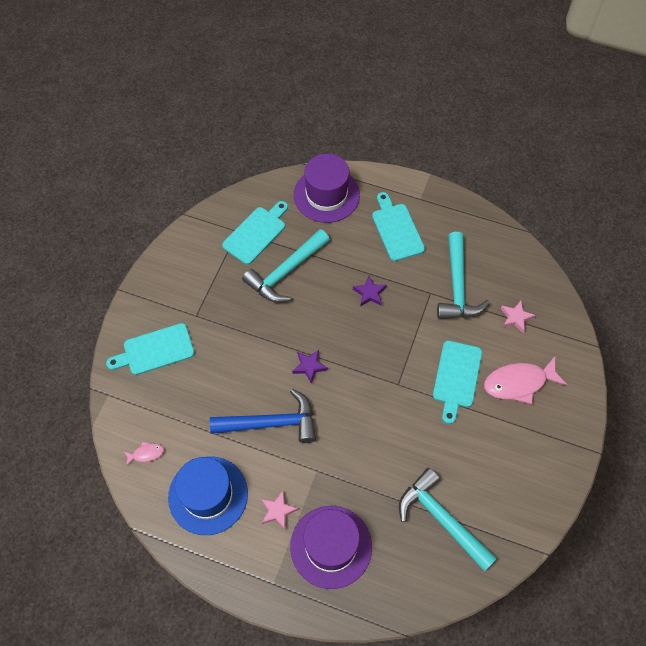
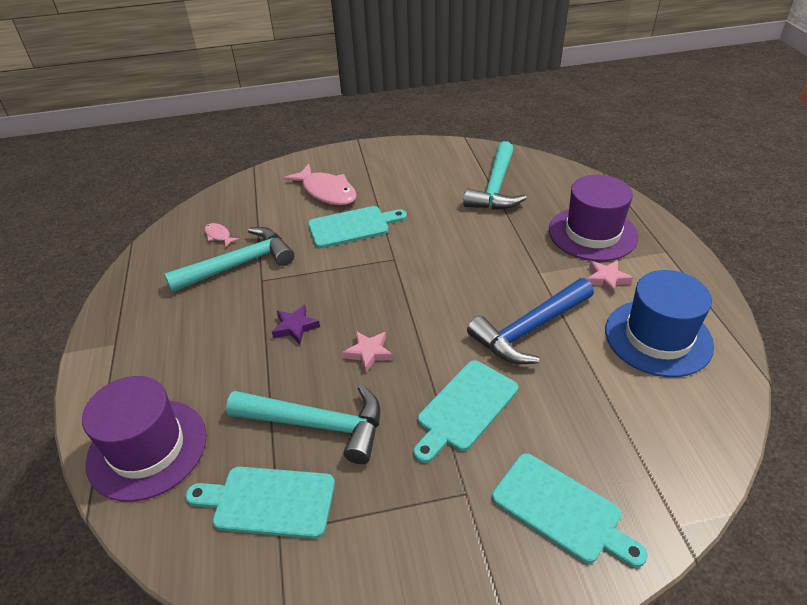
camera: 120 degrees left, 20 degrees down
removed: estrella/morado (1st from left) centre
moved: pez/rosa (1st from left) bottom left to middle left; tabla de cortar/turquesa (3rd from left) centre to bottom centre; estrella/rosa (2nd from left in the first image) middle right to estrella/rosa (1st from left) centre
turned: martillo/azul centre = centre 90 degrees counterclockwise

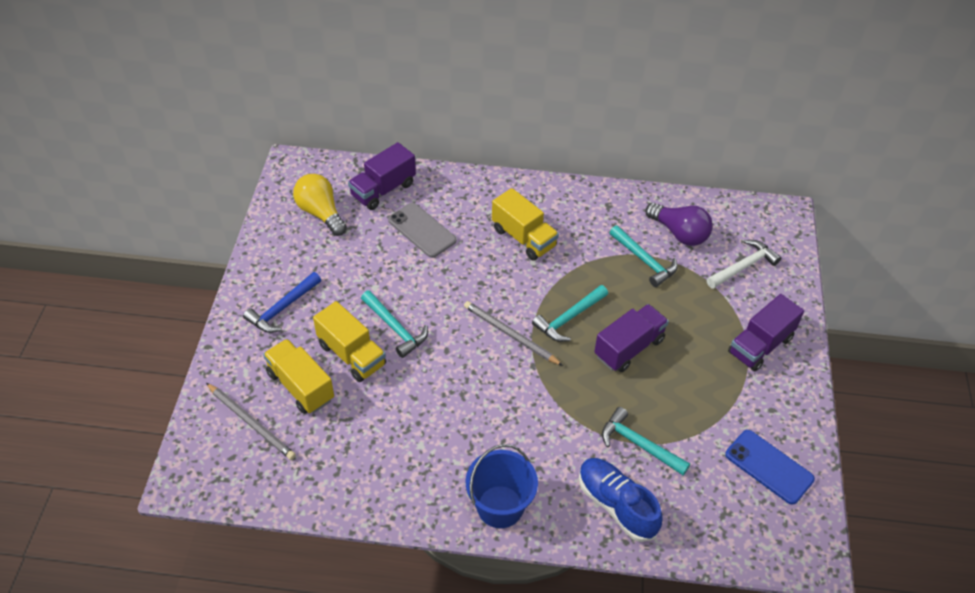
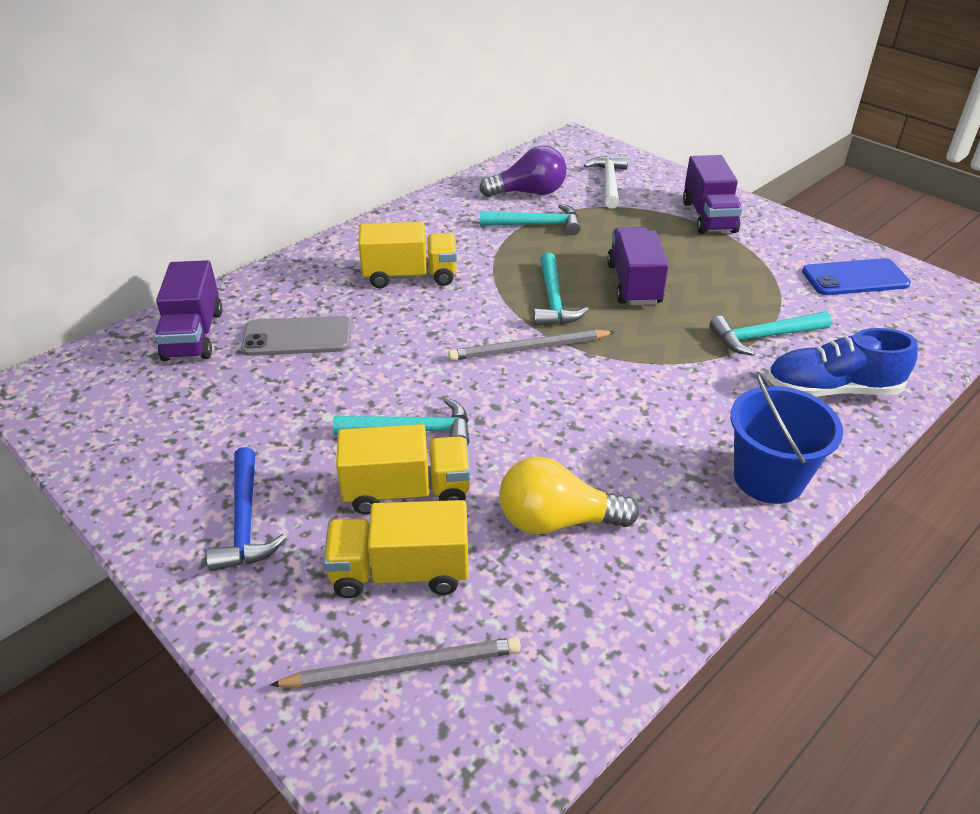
camera: 50 degrees left, 10 degrees down
moved: bombilla/amarillo middle left to centre

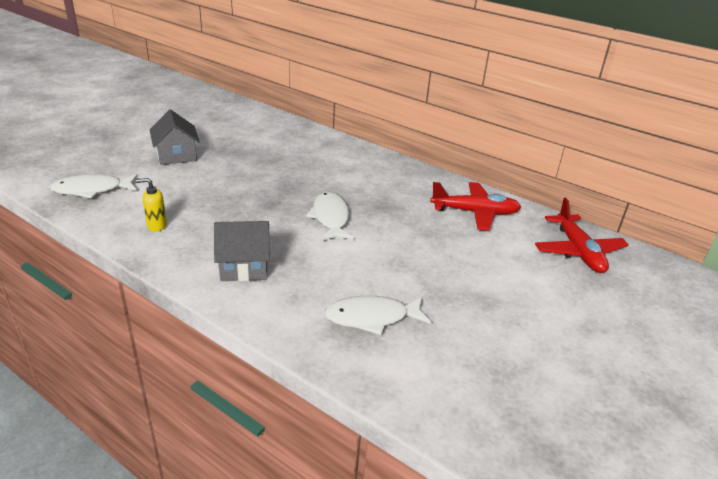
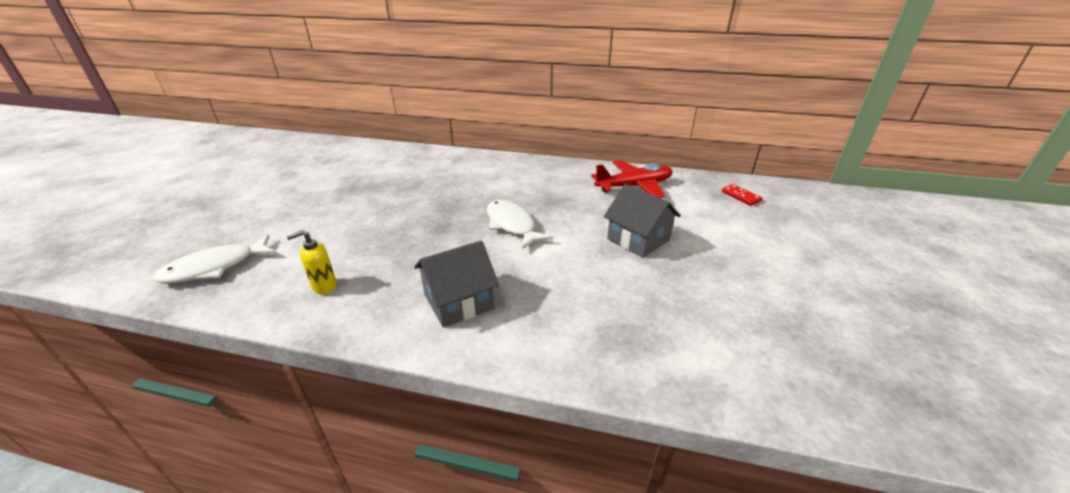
camera: 20 degrees left, 0 degrees up
removed: pez/blanco (3rd from left) centre
moved: casa/gris (1st from left in the first image) top left to casa/gris (2nd from left) centre
replaced: avión/rojo (2nd from left) middle right to ficha de dominó/rojo middle right

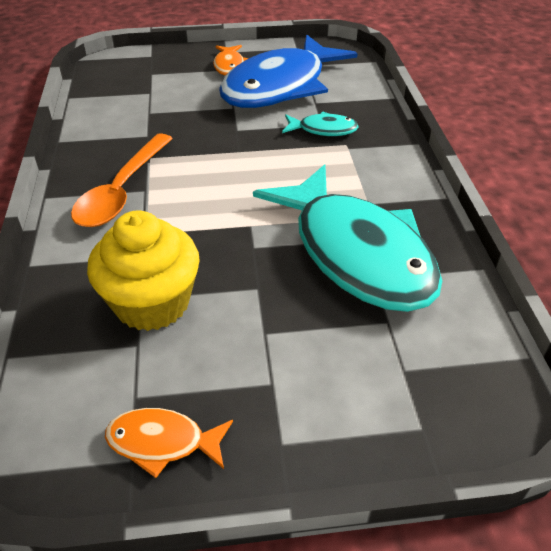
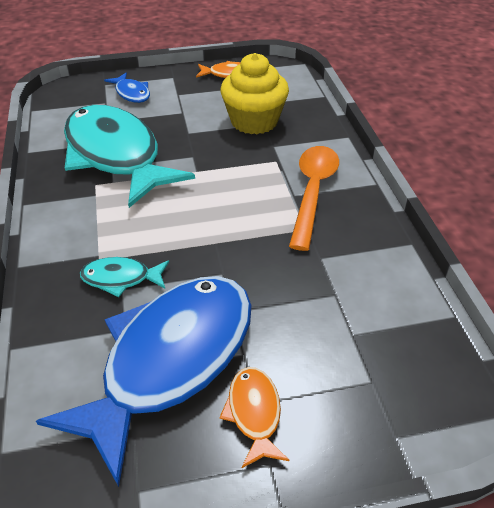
camera: 175 degrees right, 0 degrees up
added: pez/azul (1st from left) top left

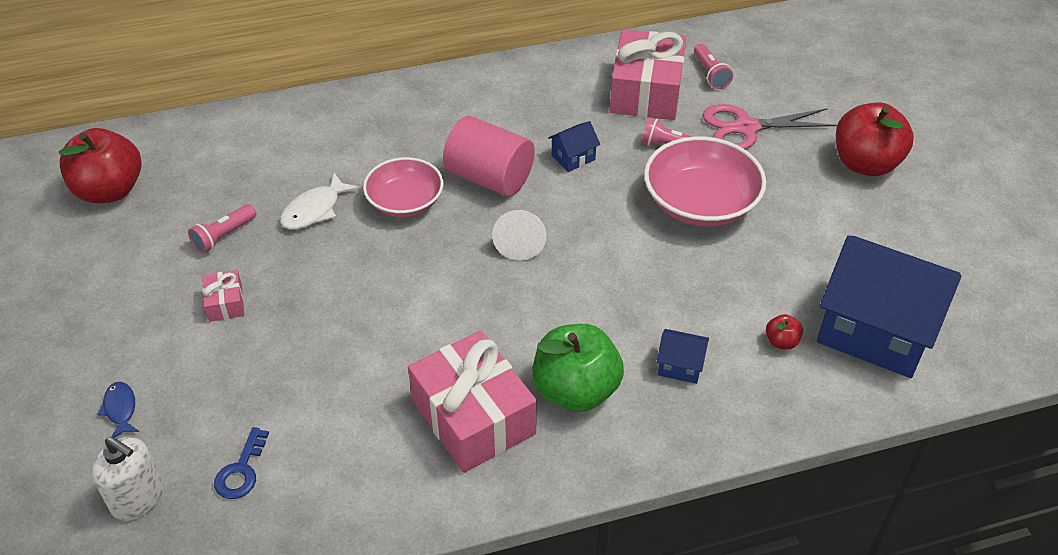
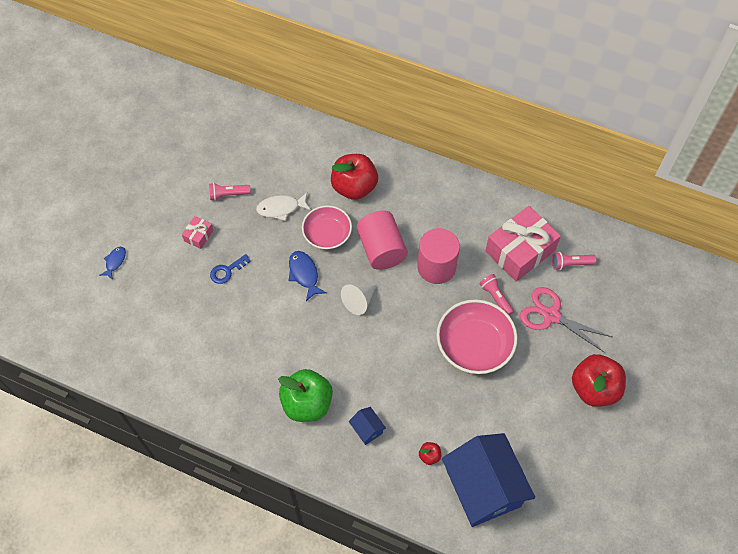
camera: 40 degrees right, 15 degrees up
removed: dispensador de jabón/blanco bottom left; regalo/rosa (2nd from left) bottom centre
added: pez/azul (2nd from left) centre
moved: manzana/rojo (1st from left) top left to top centre; llave/azul bottom left to middle left
replaced: casa/azul (1st from left) top centre to cilindro/rosa (2nd from left) centre
turned: lámpara de mano/rosa (3rd from left) top right = middle right 60 degrees clockwise

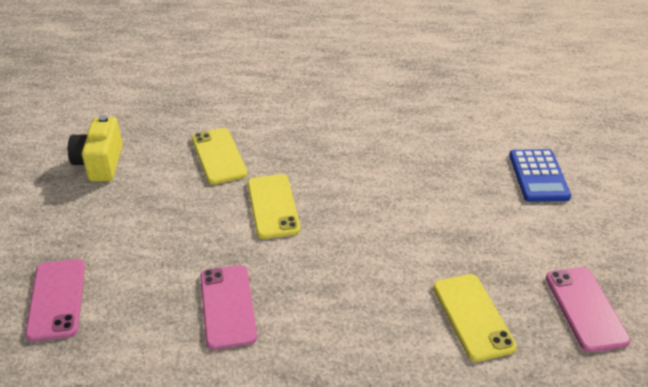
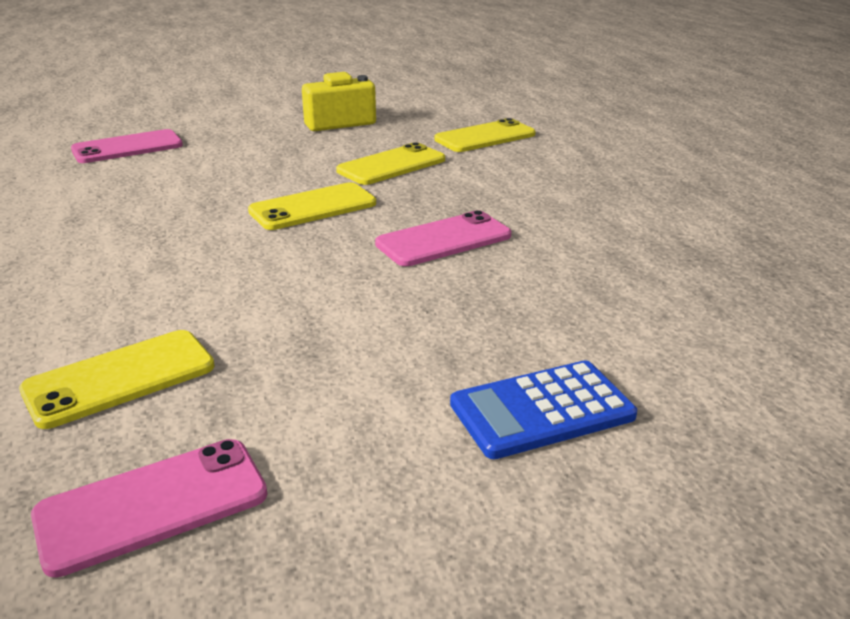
camera: 70 degrees right, 10 degrees down
added: móvil/amarillo (4th from left) top centre
moved: móvil/rosa (2nd from left in the first image) bottom centre to móvil/rosa (3rd from left) centre

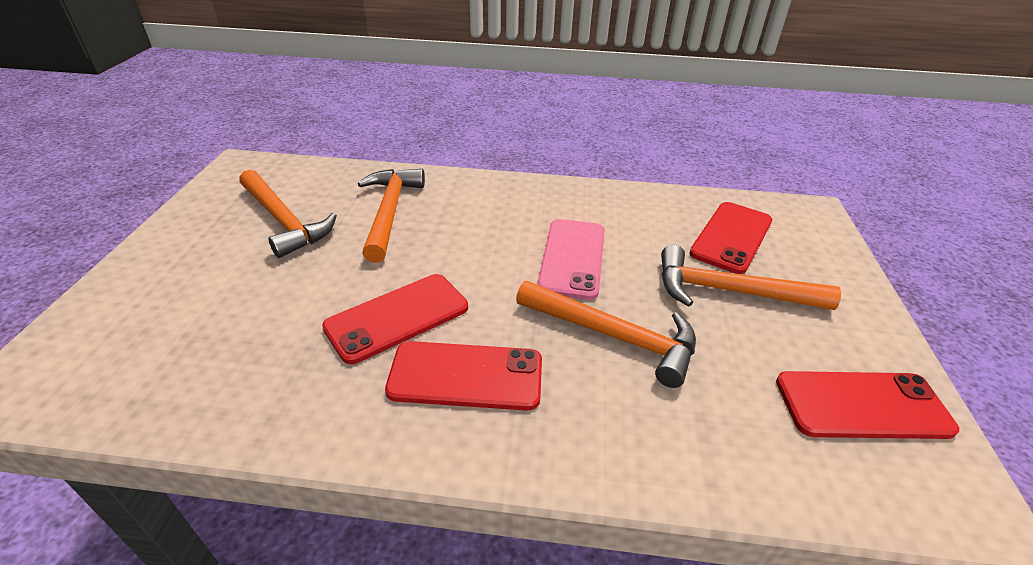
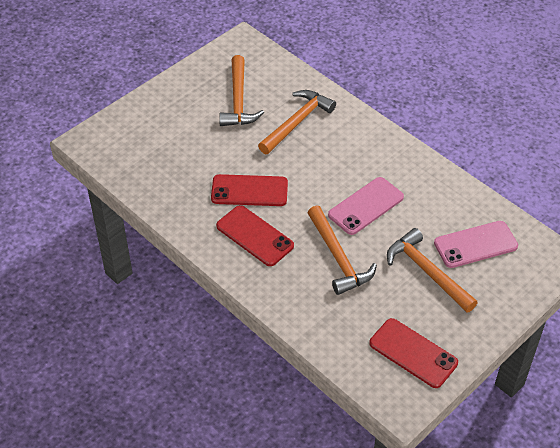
camera: 40 degrees right, 10 degrees up
recoloured: móvil/rojo (3rd from left) middle right to móvil/rosa (2nd from left) middle right

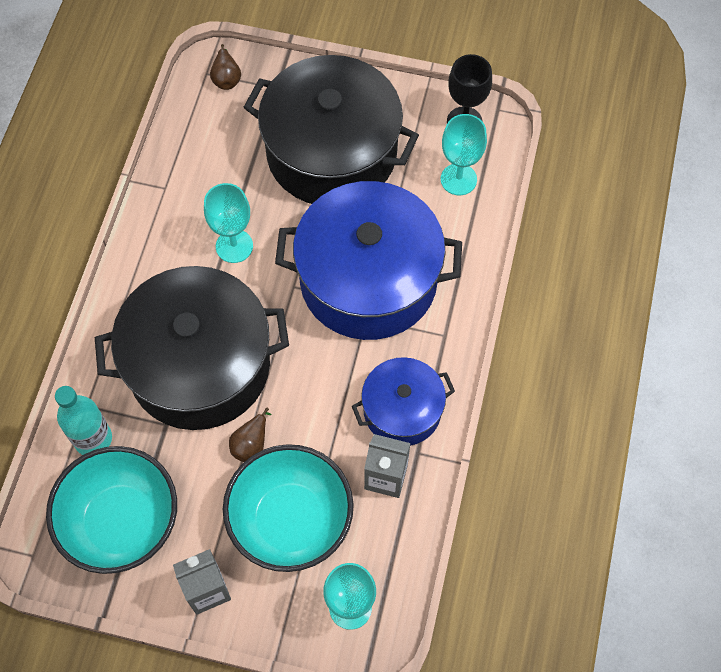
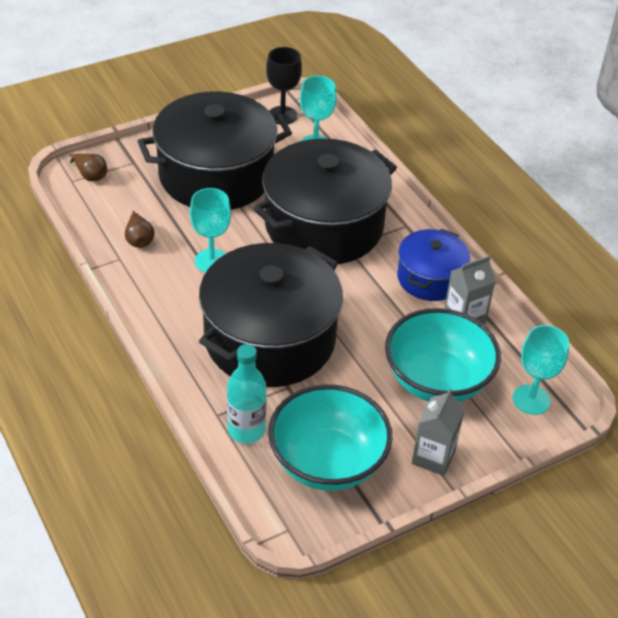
camera: 45 degrees left, 20 degrees down
moved: pera/marrón (2nd from left) centre to middle left
recoloured: olla/azul (1st from left) centre to olla/negro (3rd from left) top centre

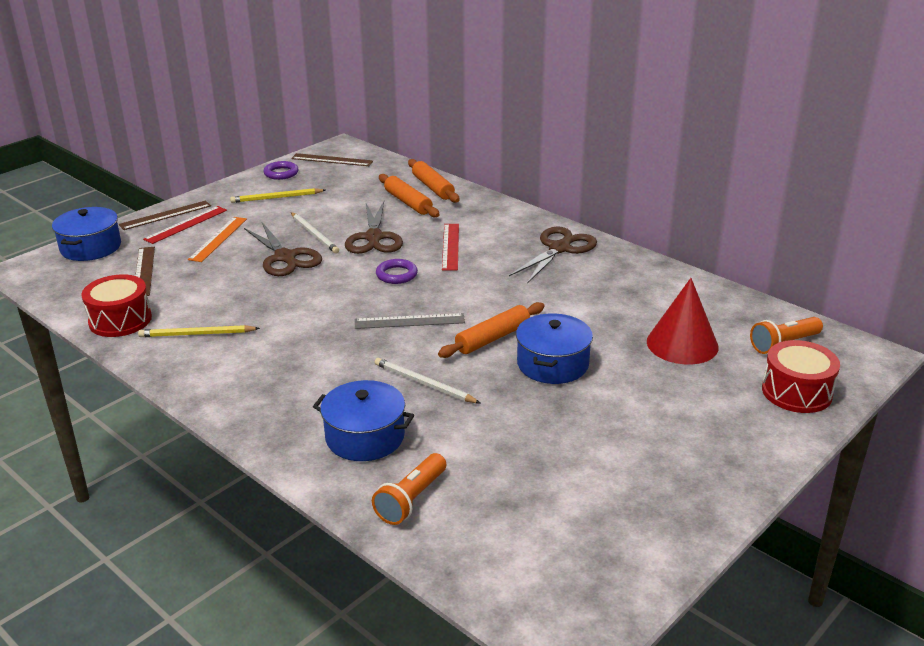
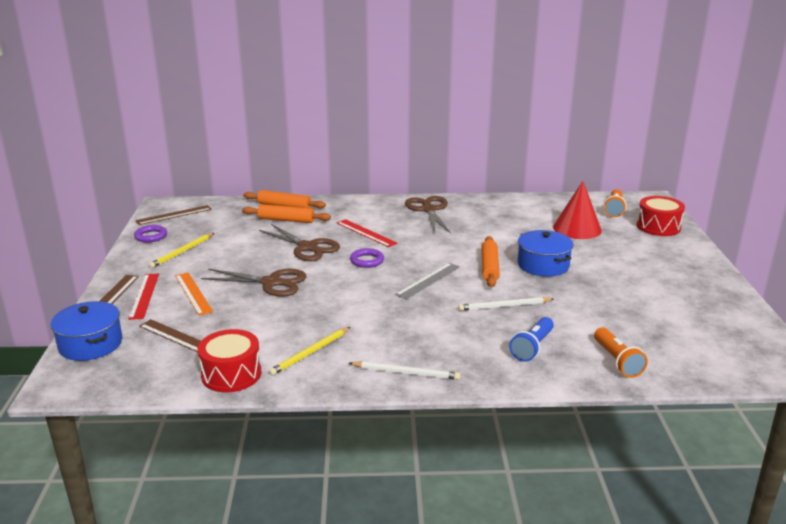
camera: 45 degrees left, 5 degrees down
moved: lápiz/blanco (1st from left) centre to bottom centre
replaced: olla/azul (2nd from left) centre to lámpara de mano/azul middle right

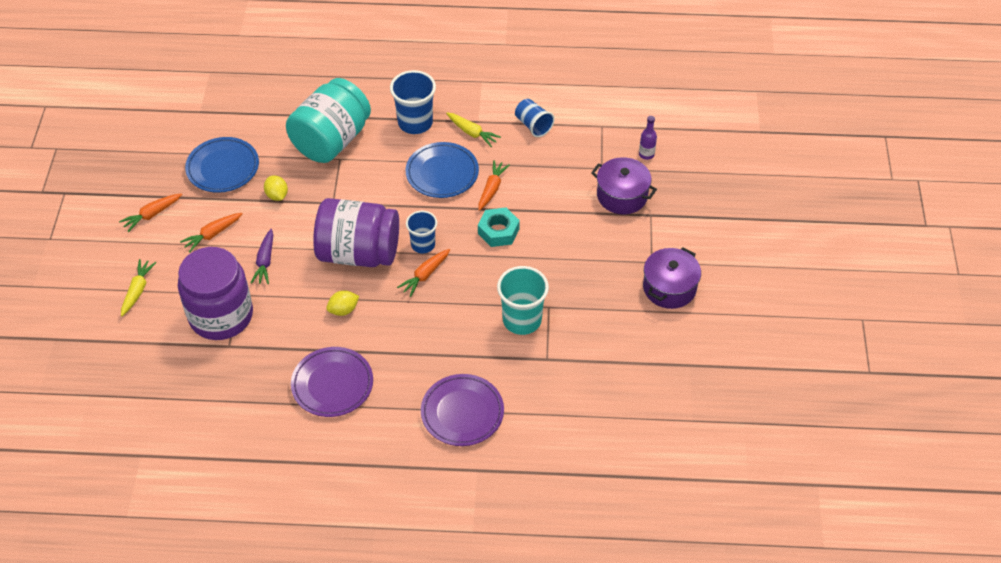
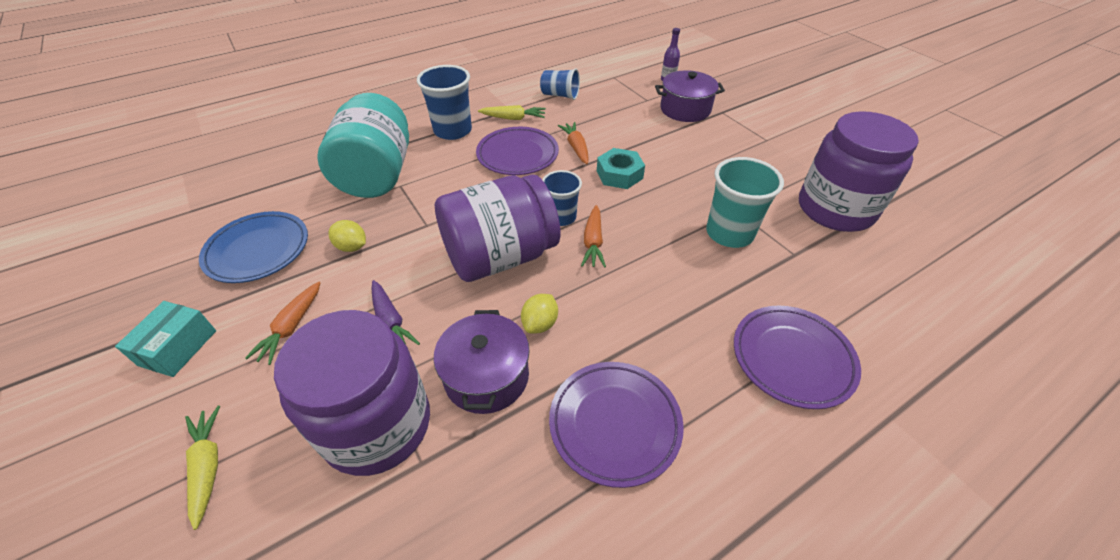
camera: 35 degrees left, 5 degrees down
added: tarro/morado (3rd from left) top right
moved: olla/morado (2nd from left in the first image) middle right to olla/morado (1st from left) centre
replaced: zanahoria/naranja (1st from left) middle left to caja/turquesa middle left
recoloured: plato/azul (2nd from left) top centre to plato/morado (1st from left) top centre

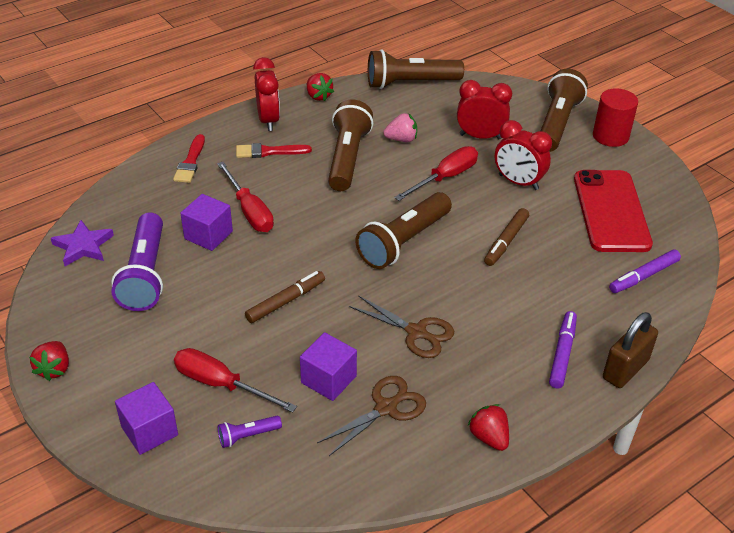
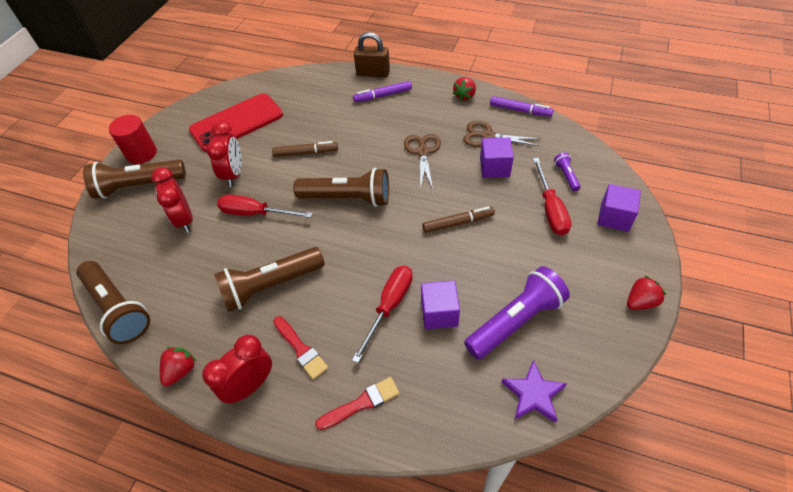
camera: 120 degrees left, 10 degrees up
removed: fresa/rosa top centre
moved: rotulador/morado (2nd from left) middle right to top centre
turned: lámpara de mano/morado (2nd from left) bottom centre = middle right 135 degrees counterclockwise; rotulador/marrón (1st from left in the first image) centre = centre 150 degrees clockwise

